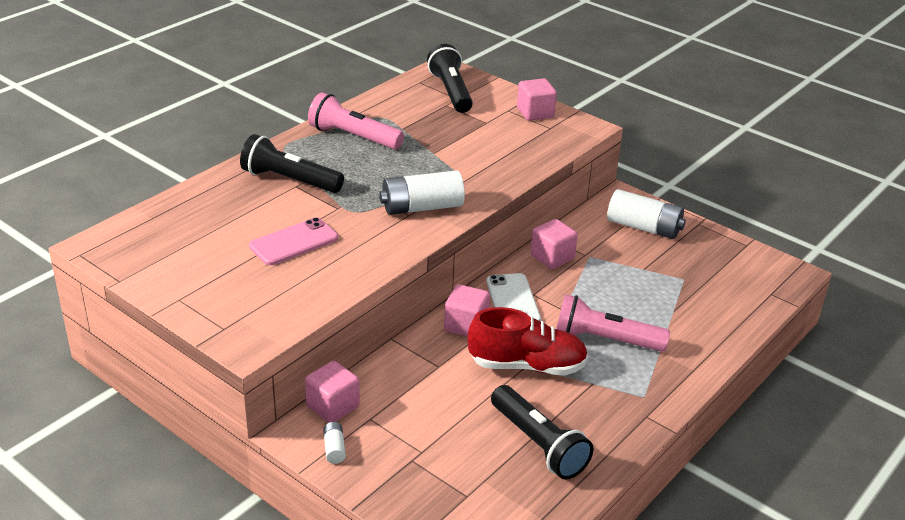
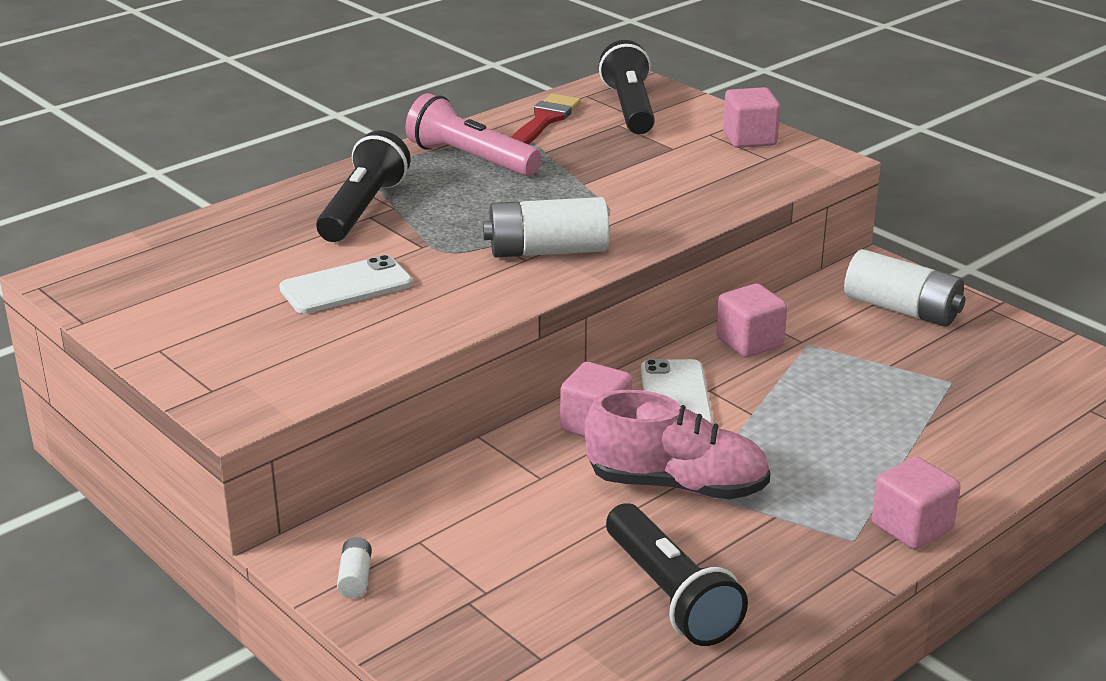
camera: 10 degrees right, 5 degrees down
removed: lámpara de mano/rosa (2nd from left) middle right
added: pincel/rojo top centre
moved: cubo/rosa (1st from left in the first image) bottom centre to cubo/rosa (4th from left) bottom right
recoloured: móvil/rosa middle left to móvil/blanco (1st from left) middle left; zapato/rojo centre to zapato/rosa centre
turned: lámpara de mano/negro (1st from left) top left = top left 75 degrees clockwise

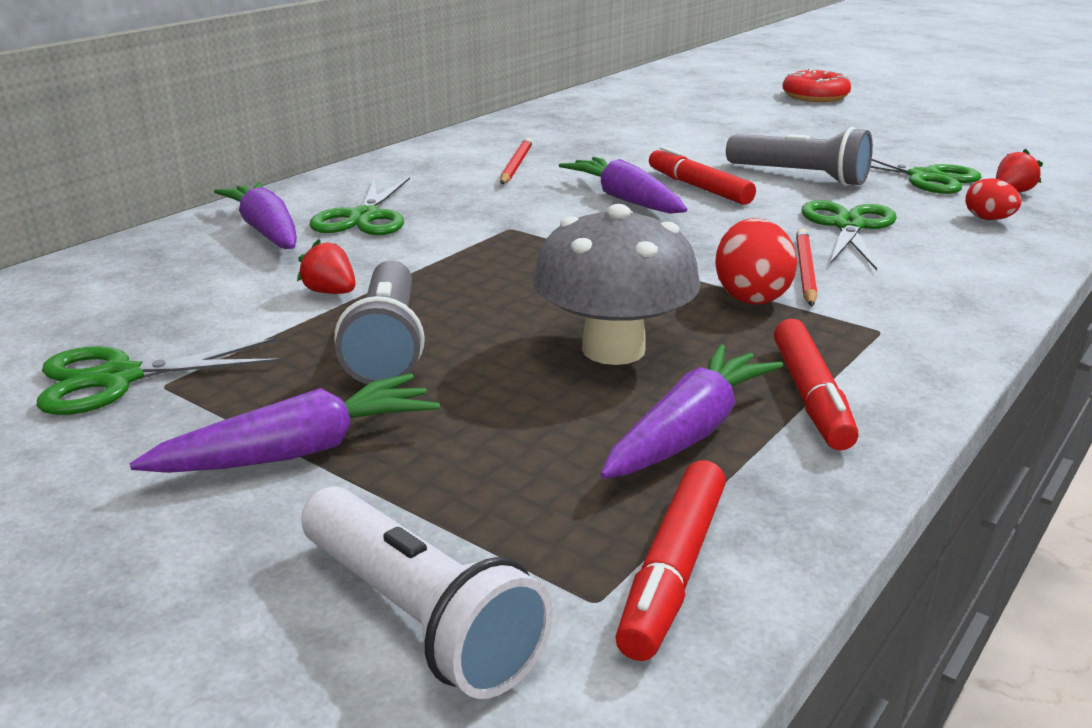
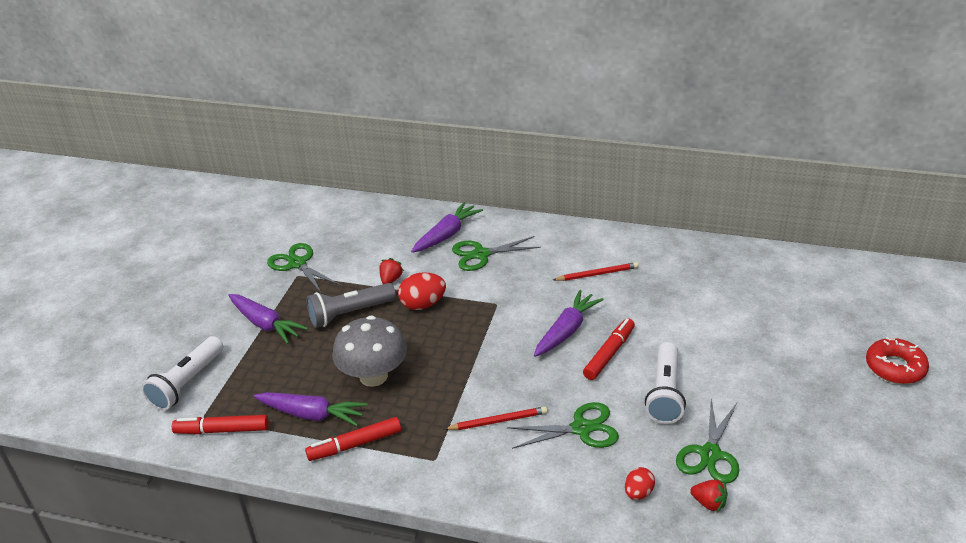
camera: 70 degrees right, 10 degrees up
moved: huevo/rojo (1st from left) middle right to centre
recoloured: lámpara de mano/gris (2nd from left) top right to lámpara de mano/blanco (2nd from left) bottom right

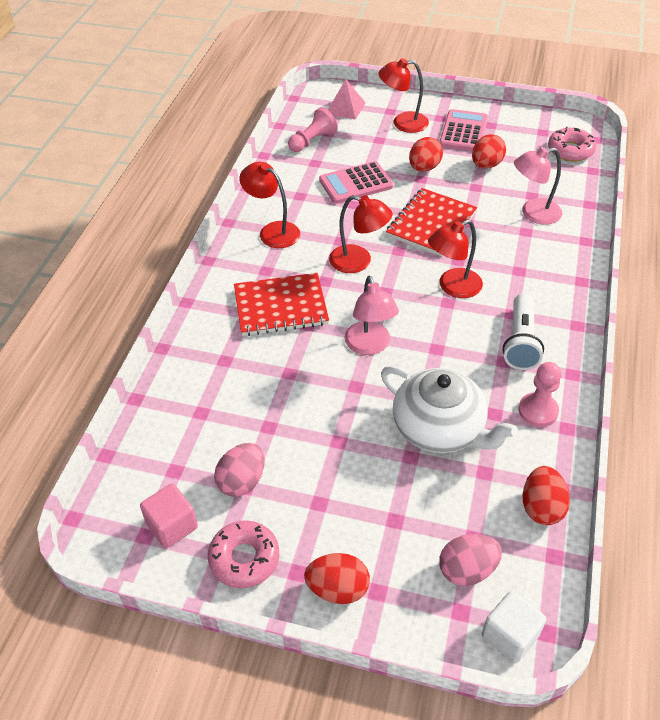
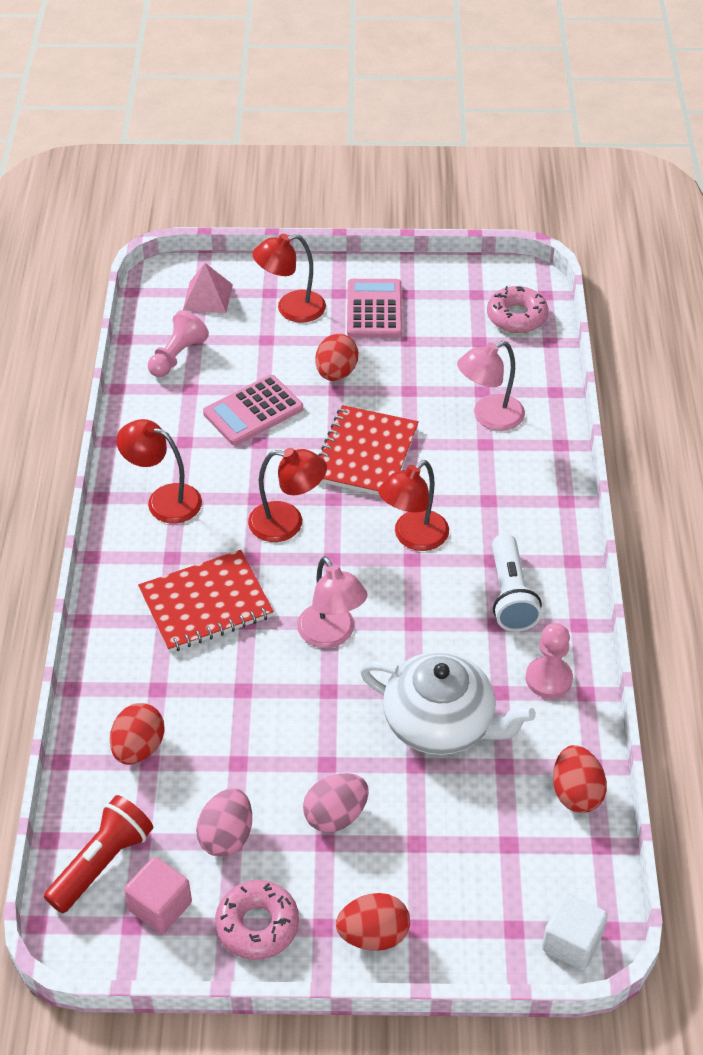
camera: 15 degrees left, 0 degrees up
added: lámpara de mano/rojo bottom left
moved: huevo/rosa (2nd from left) bottom right to bottom centre; huevo/rojo (3rd from left in the first image) top right to huevo/rojo (1st from left) bottom left

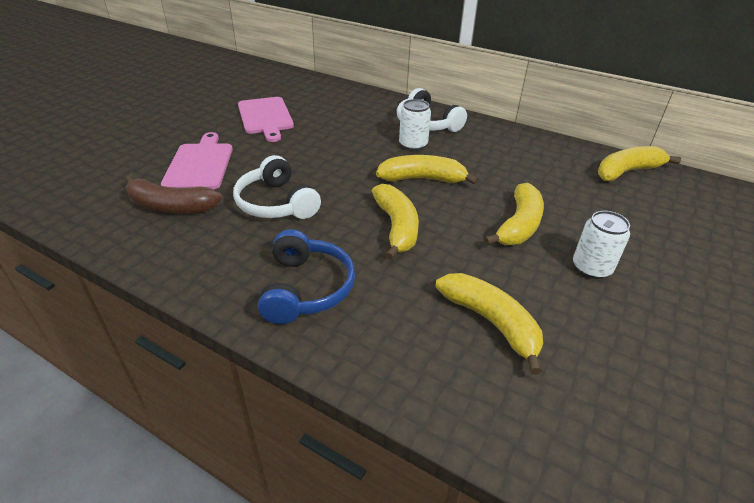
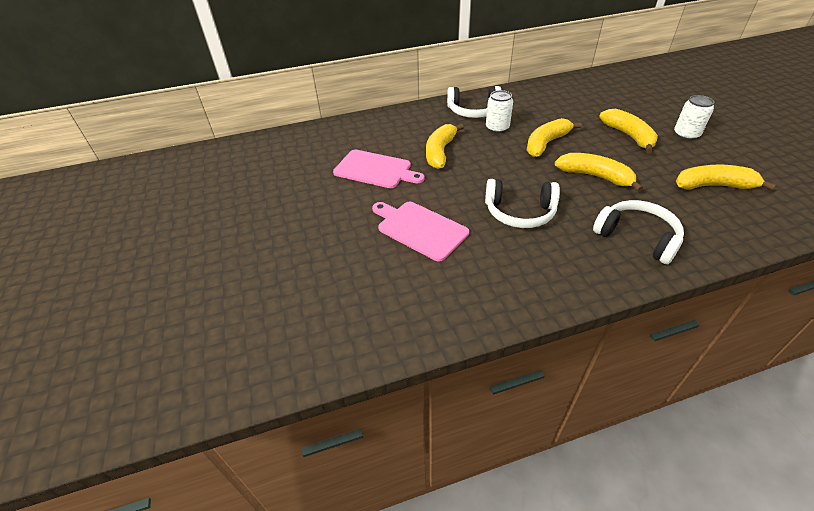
camera: 45 degrees left, 5 degrees up
removed: plátano/marrón middle left
moved: plátano/amarillo (5th from left in the first image) top right to plátano/amarillo (1st from left) top centre
recoloured: auriculares/azul centre to auriculares/blanco (3rd from left) middle right

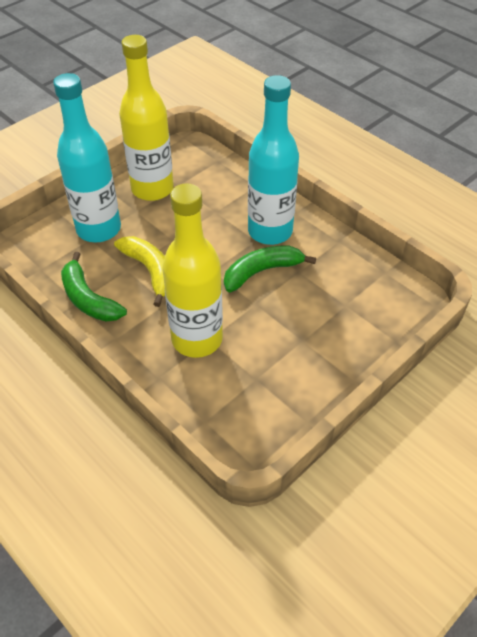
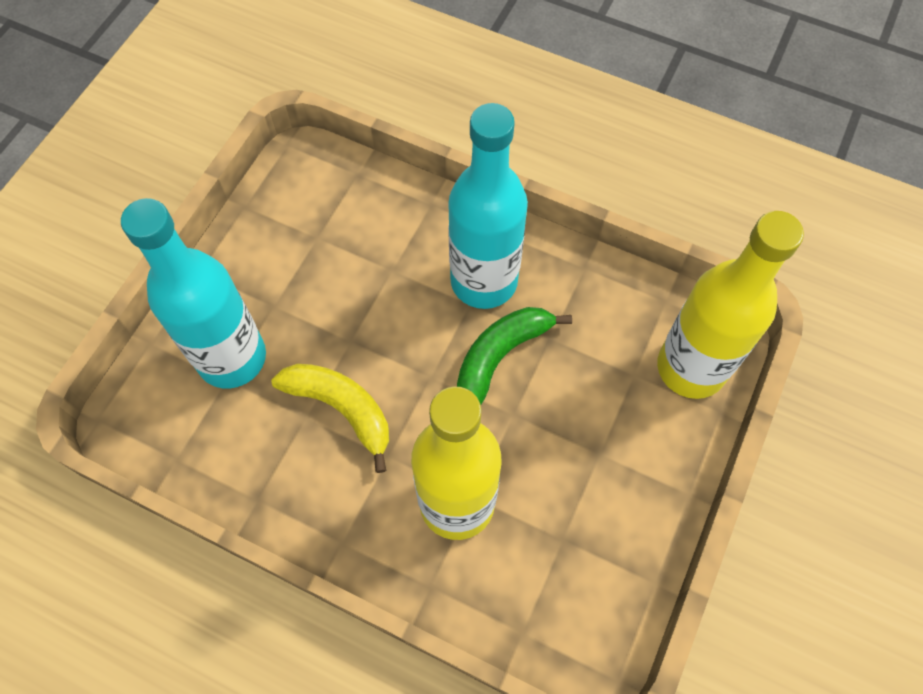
camera: 20 degrees left, 15 degrees up
removed: plátano/verde (1st from left) middle left
moved: botella/amarillo (1st from left in the first image) top left to botella/amarillo (2nd from left) middle right

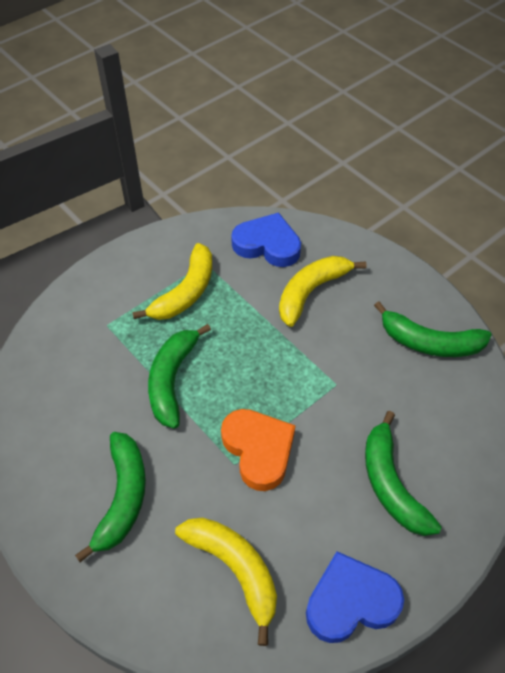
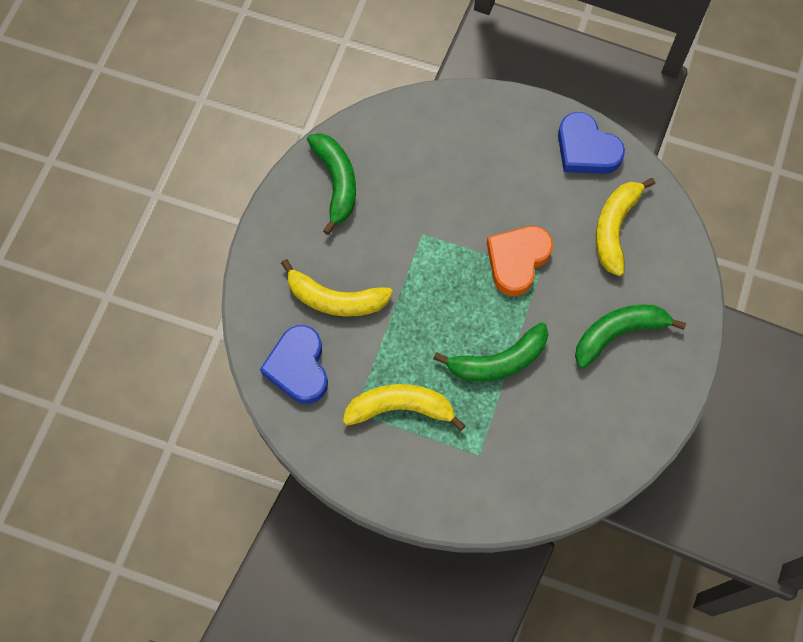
camera: 120 degrees left, 15 degrees up
removed: plátano/verde (3rd from left) bottom right

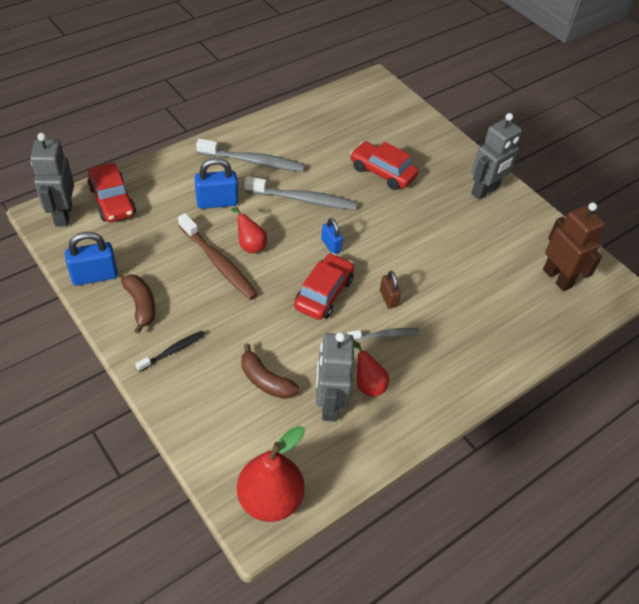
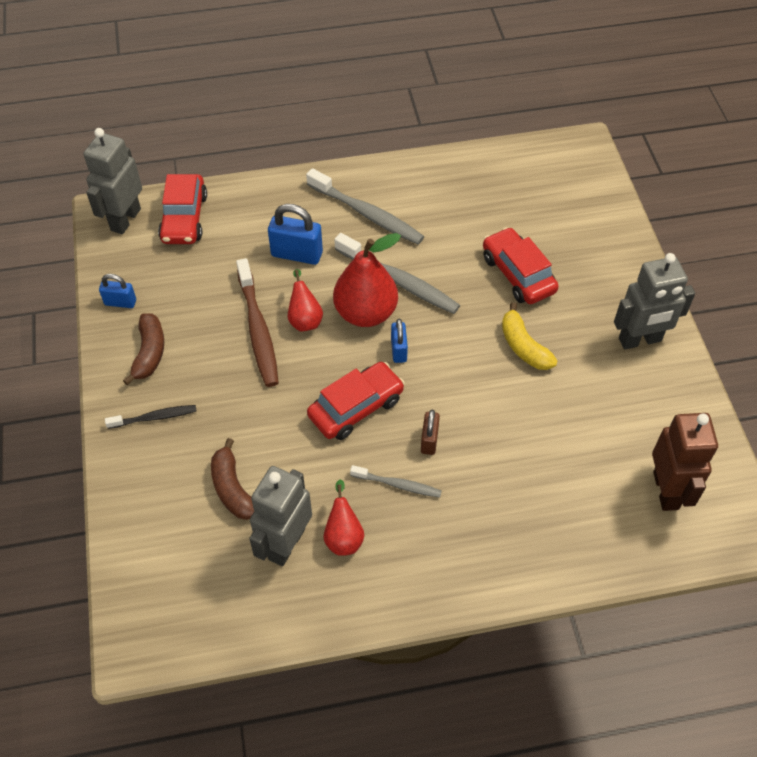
camera: 30 degrees right, 5 degrees up
added: plátano/amarillo middle right
moved: pera/rojo (2nd from left in the first image) bottom centre to pera/rojo (3rd from left) centre
resized: candado/azul (1st from left) middle left = middle left x0.60

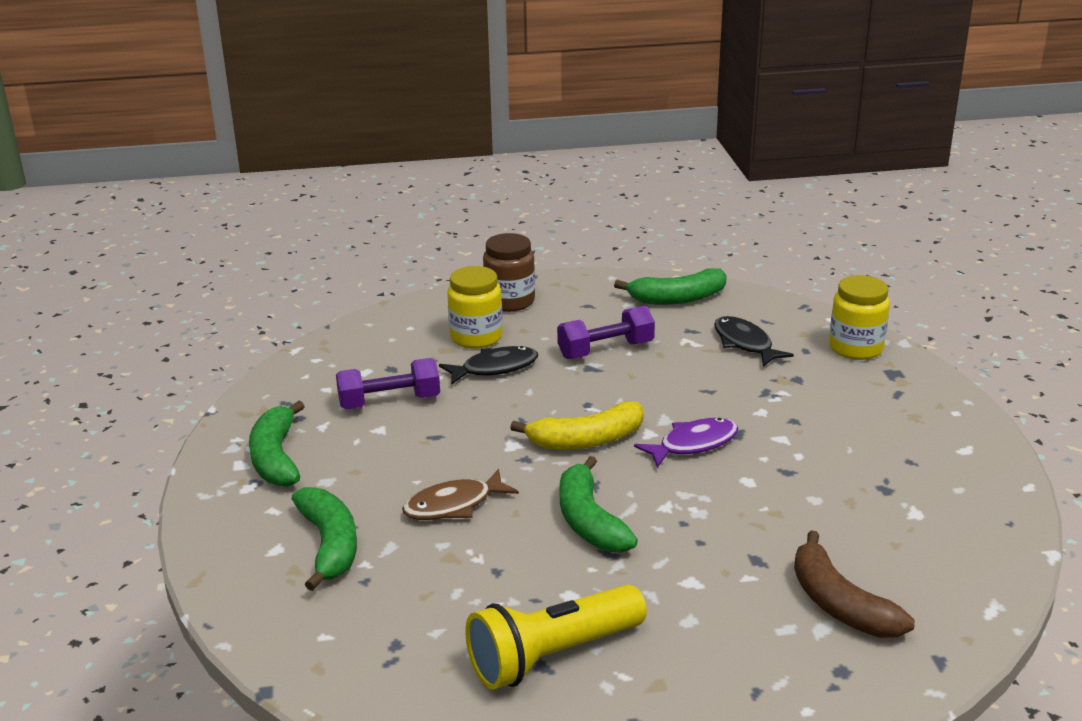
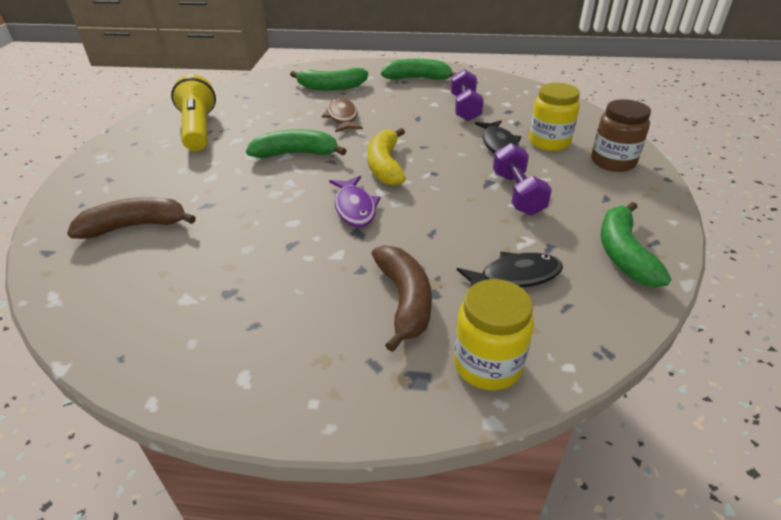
camera: 105 degrees right, 10 degrees up
added: plátano/marrón (2nd from left) centre

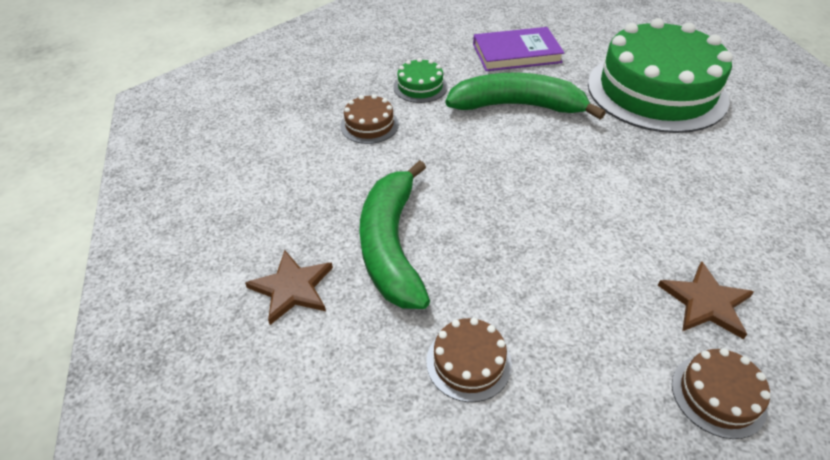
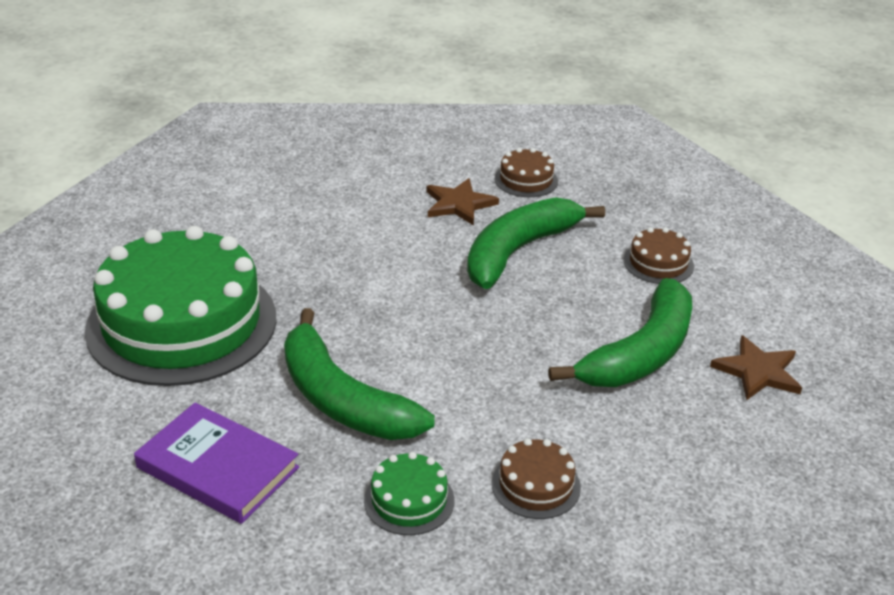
camera: 140 degrees left, 10 degrees down
added: plátano/verde (2nd from left) centre

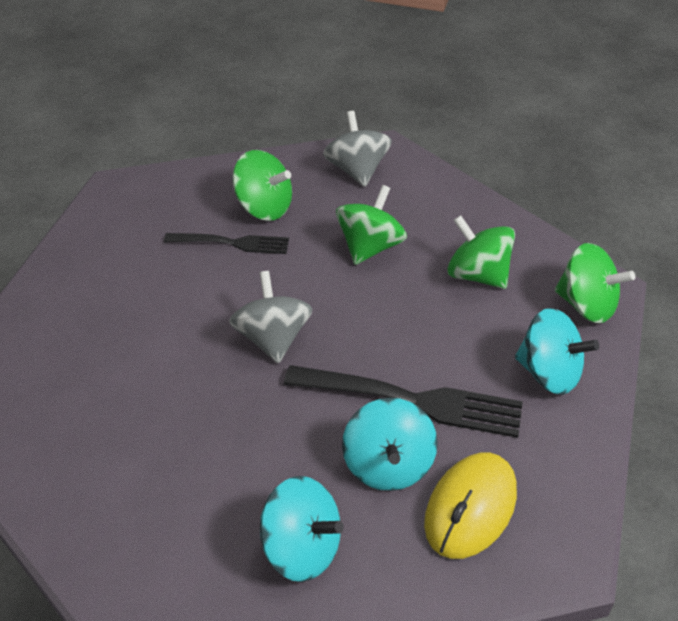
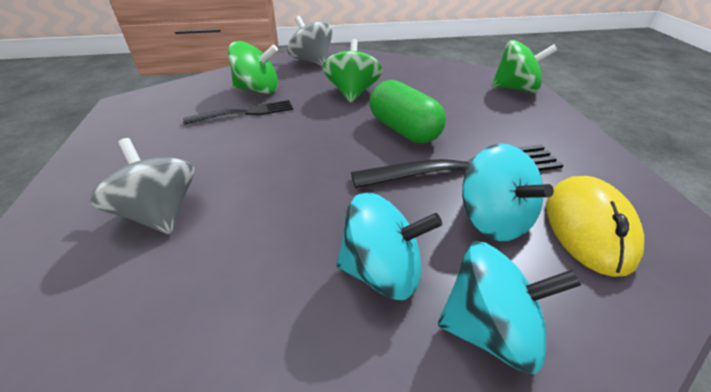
camera: 25 degrees left, 5 degrees down
removed: peonza/verde (3rd from left) middle right
added: cápsula/verde top centre
moved: peonza/gris (1st from left) centre to middle left; peonza/turquesa (3rd from left in the first image) middle right to peonza/turquesa (1st from left) centre

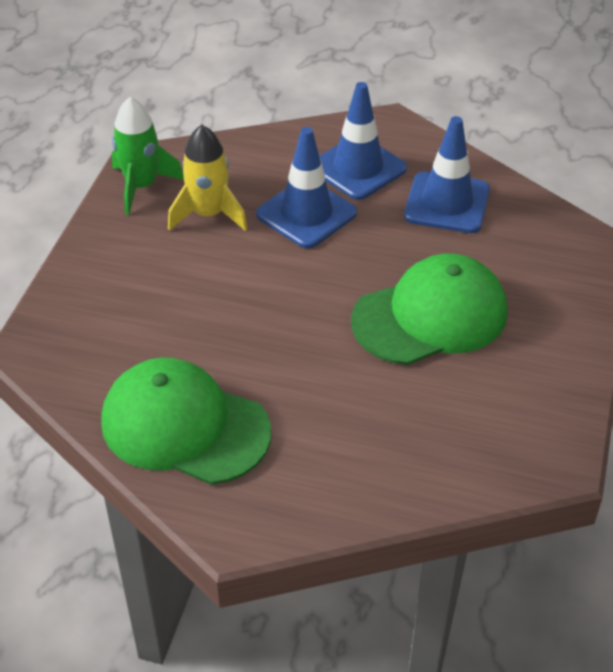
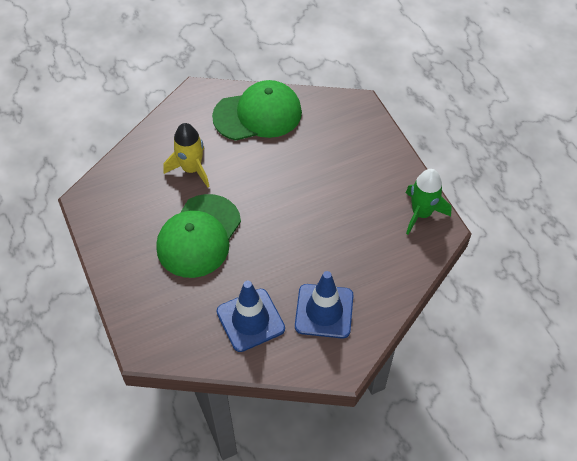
camera: 140 degrees right, 10 degrees up
removed: cono de tráfico/azul (1st from left) top centre
moved: cohete/amarillo top centre to middle left

